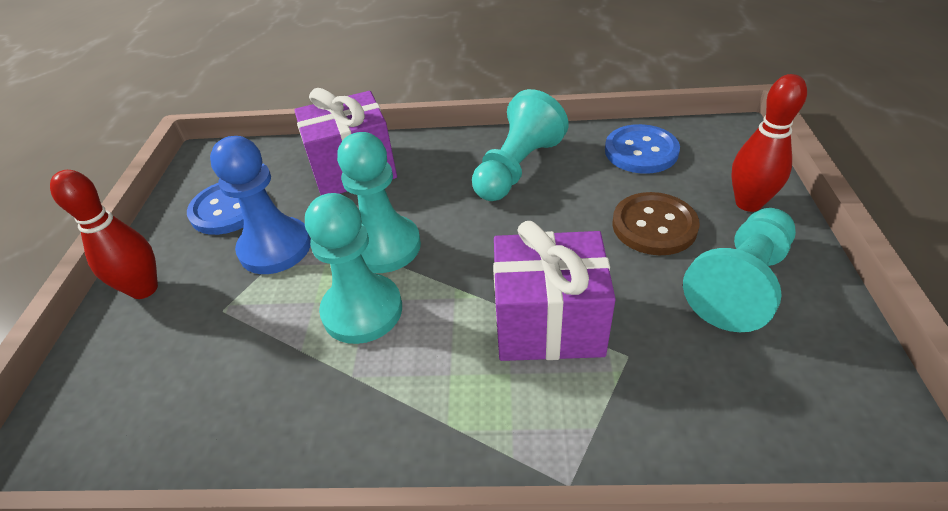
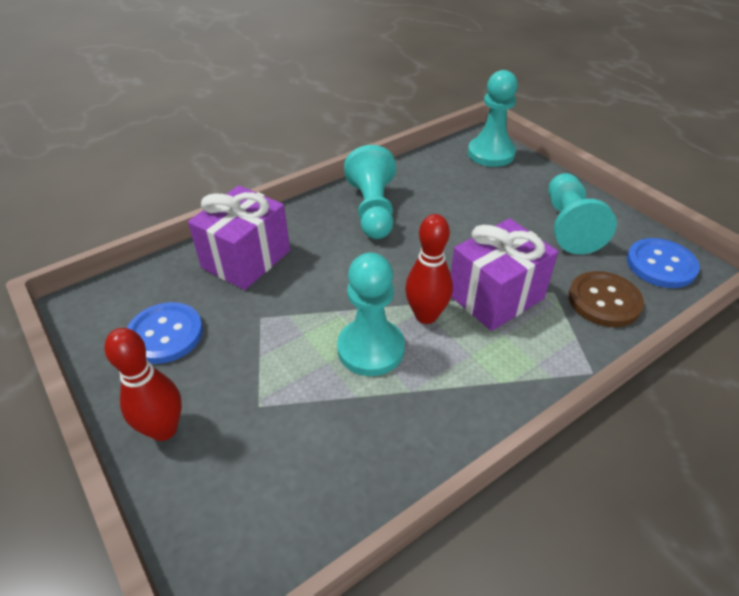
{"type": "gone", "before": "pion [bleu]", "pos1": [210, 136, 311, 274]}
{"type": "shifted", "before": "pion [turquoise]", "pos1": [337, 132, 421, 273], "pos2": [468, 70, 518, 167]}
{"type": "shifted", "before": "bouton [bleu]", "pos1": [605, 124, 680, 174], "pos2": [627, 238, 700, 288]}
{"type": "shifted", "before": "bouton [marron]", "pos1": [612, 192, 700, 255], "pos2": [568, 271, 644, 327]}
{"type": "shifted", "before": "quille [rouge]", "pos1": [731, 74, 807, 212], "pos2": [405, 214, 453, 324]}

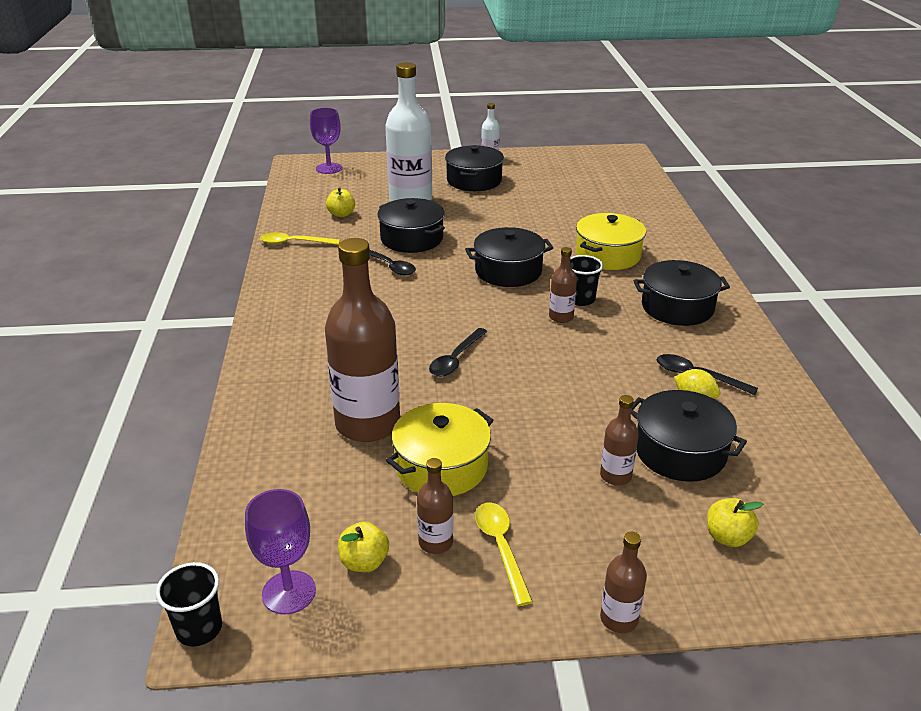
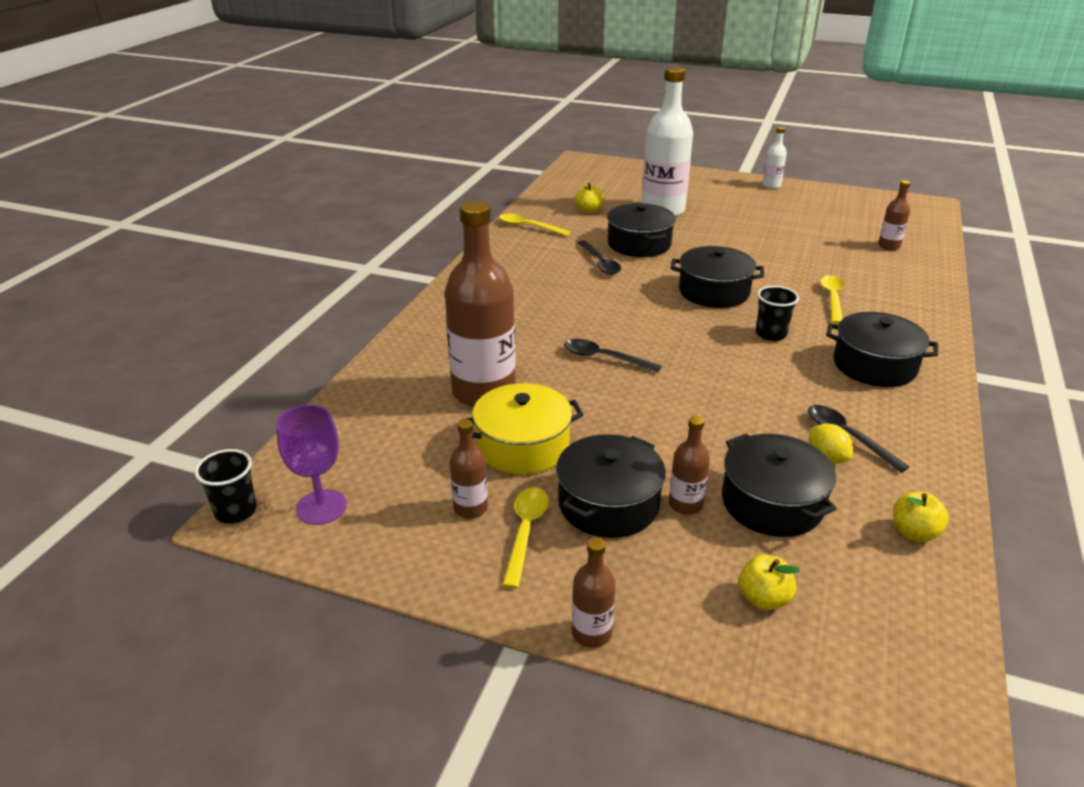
{"type": "gone", "before": "verre à pied [violet]", "pos1": [310, 108, 342, 174]}
{"type": "shifted", "before": "pomme [jaune]", "pos1": [338, 522, 389, 572], "pos2": [893, 492, 949, 542]}
{"type": "rotated", "before": "cuillère [noir]", "pos1": [429, 328, 488, 377], "pos2": [564, 339, 661, 372], "turn": 60}
{"type": "shifted", "before": "marmite [noir]", "pos1": [445, 145, 504, 191], "pos2": [556, 434, 666, 538]}
{"type": "shifted", "before": "bouteille [marron]", "pos1": [549, 247, 577, 323], "pos2": [878, 180, 910, 250]}
{"type": "swapped", "before": "marmite [jaune]", "after": "cuillère [jaune]", "pos1": [576, 213, 646, 270], "pos2": [820, 275, 844, 324]}

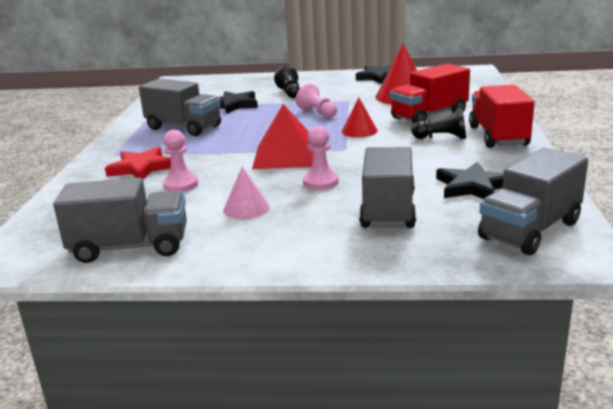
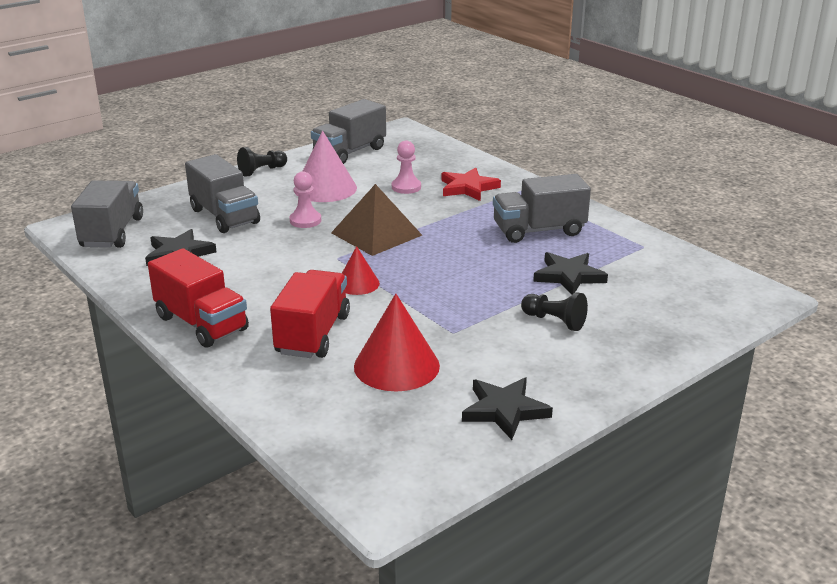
{"type": "scaled", "before": "cône [rose]", "pos1": [223, 167, 270, 219], "pos2": [295, 131, 357, 202], "scale": 1.74}
{"type": "repainted", "before": "pyramide [rouge]", "after": "pyramide [marron]", "pos1": [252, 104, 313, 169], "pos2": [331, 184, 422, 256]}
{"type": "gone", "before": "pion [rose]", "pos1": [296, 84, 337, 118]}
{"type": "shifted", "before": "pion [noir]", "pos1": [411, 107, 466, 139], "pos2": [237, 147, 287, 177]}

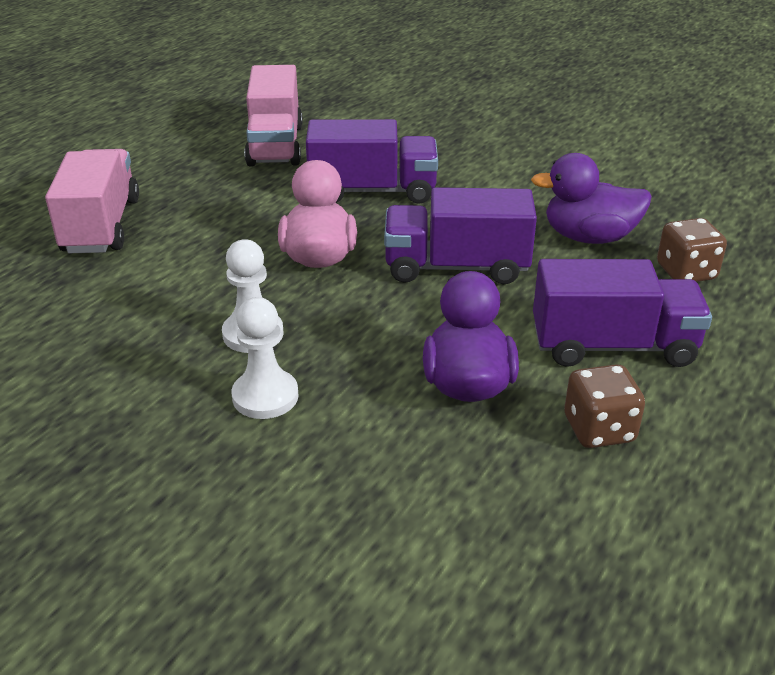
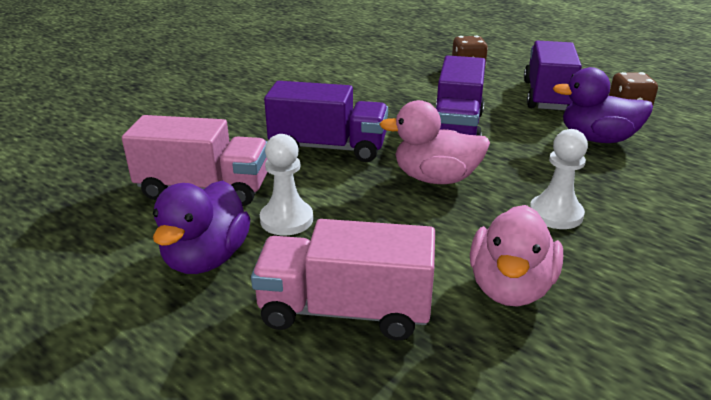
{"type": "shifted", "before": "pion [blanc]", "pos1": [231, 297, 299, 419], "pos2": [260, 134, 313, 236]}
{"type": "rotated", "before": "camion [violet]", "pos1": [306, 119, 438, 204], "pos2": [264, 81, 388, 162], "turn": 90}
{"type": "shifted", "before": "canard [violet]", "pos1": [531, 153, 652, 244], "pos2": [153, 181, 250, 274]}
{"type": "new", "after": "canard [rose]", "pos2": [470, 205, 563, 307]}

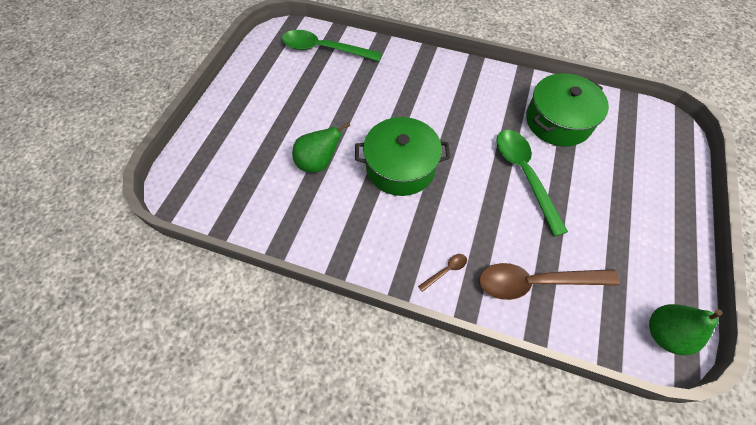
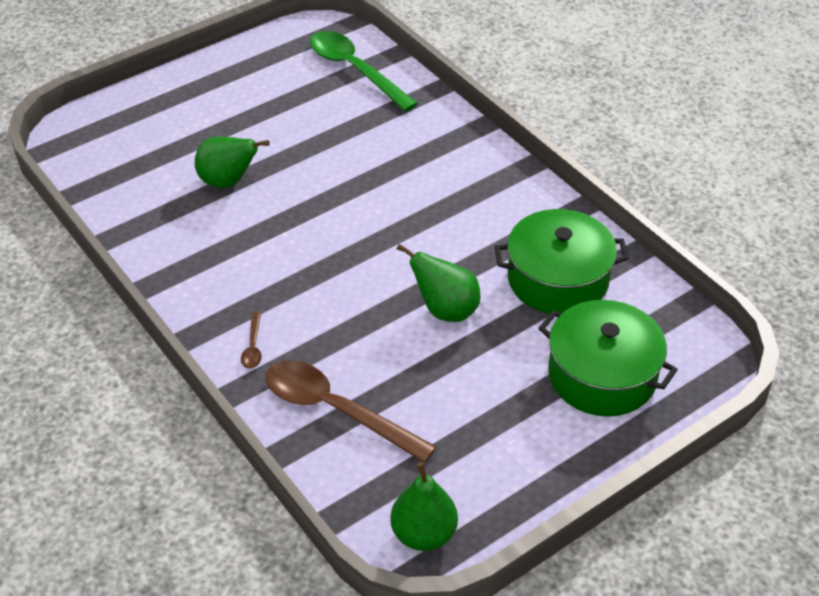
{"type": "shifted", "before": "marmite [vert]", "pos1": [355, 117, 450, 196], "pos2": [539, 300, 678, 417]}
{"type": "rotated", "before": "cuillère [marron]", "pos1": [418, 254, 467, 292], "pos2": [241, 312, 262, 369], "turn": 90}
{"type": "swapped", "before": "cuillère [vert]", "after": "poire [vert]", "pos1": [496, 130, 568, 236], "pos2": [397, 244, 481, 322]}

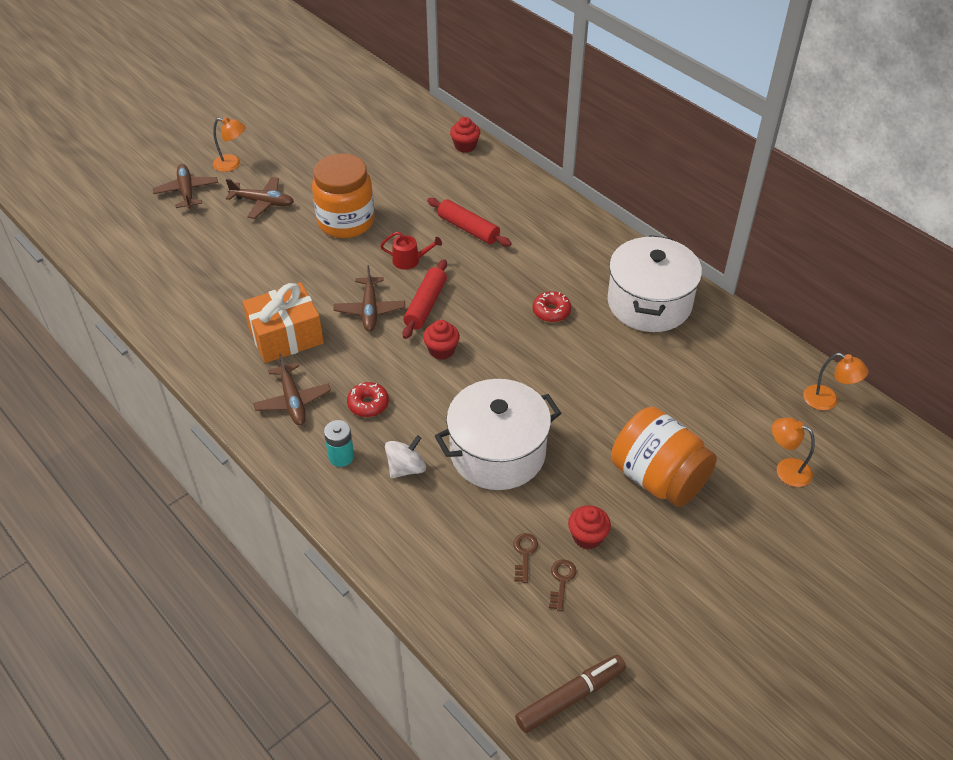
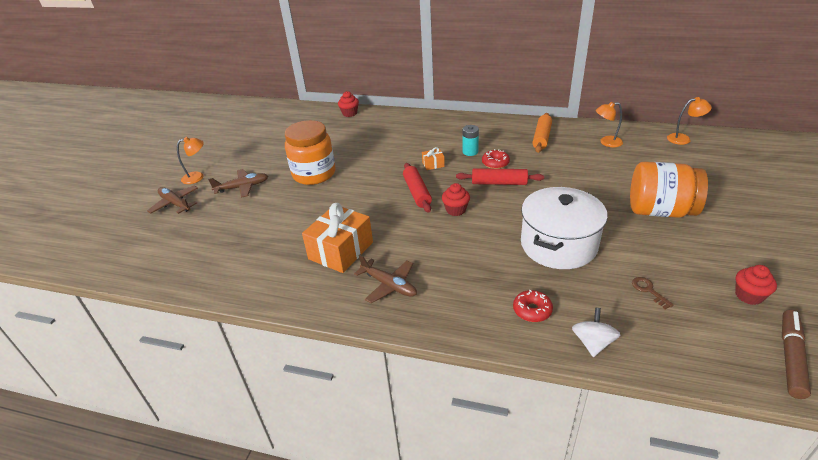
{"type": "shifted", "before": "pile [turquoise]", "pos1": [324, 420, 354, 467], "pos2": [463, 125, 479, 156]}
{"type": "gone", "before": "avion [marron]", "pos1": [334, 265, 405, 332]}
{"type": "shifted", "before": "beignet [rouge]", "pos1": [347, 382, 389, 417], "pos2": [513, 290, 553, 322]}
{"type": "gone", "before": "arrosoir [rouge]", "pos1": [380, 232, 442, 270]}
{"type": "shifted", "before": "toupie [blanc]", "pos1": [385, 435, 426, 478], "pos2": [572, 307, 621, 357]}
{"type": "shifted", "before": "rouleau à pâtisserie [rouge]", "pos1": [427, 198, 512, 247], "pos2": [456, 168, 544, 185]}
{"type": "gone", "before": "clé [marron]", "pos1": [549, 559, 577, 611]}
{"type": "shifted", "before": "muffin [rouge]", "pos1": [568, 505, 611, 549], "pos2": [735, 265, 777, 305]}
{"type": "swapped", "before": "marmite [blanc]", "after": "rouleau à pâtisserie [orange]", "pos1": [608, 235, 702, 332], "pos2": [532, 113, 552, 153]}
{"type": "shifted", "before": "lampe [orange]", "pos1": [772, 418, 815, 487], "pos2": [596, 102, 623, 147]}
{"type": "new", "after": "cadeau [orange]", "pos2": [422, 147, 445, 170]}

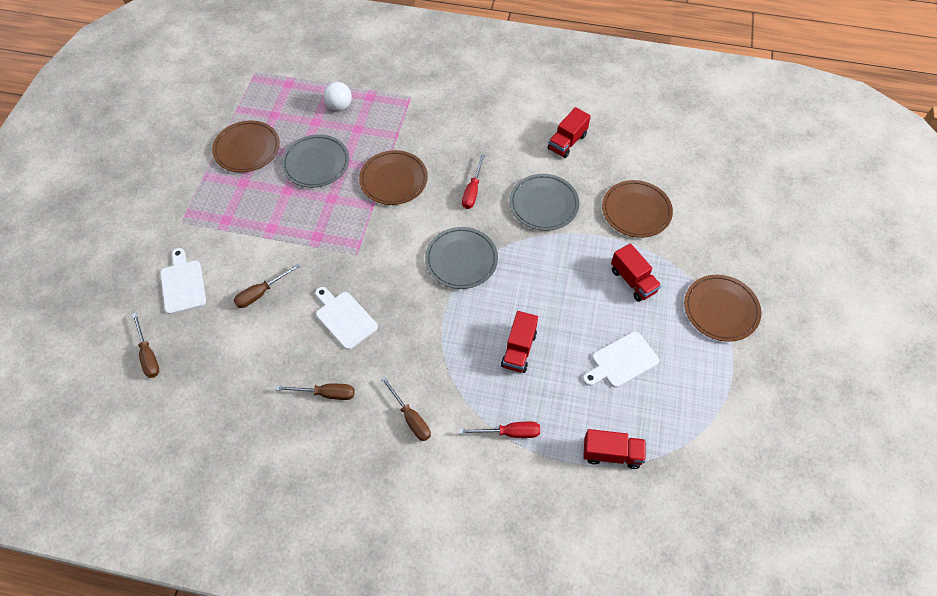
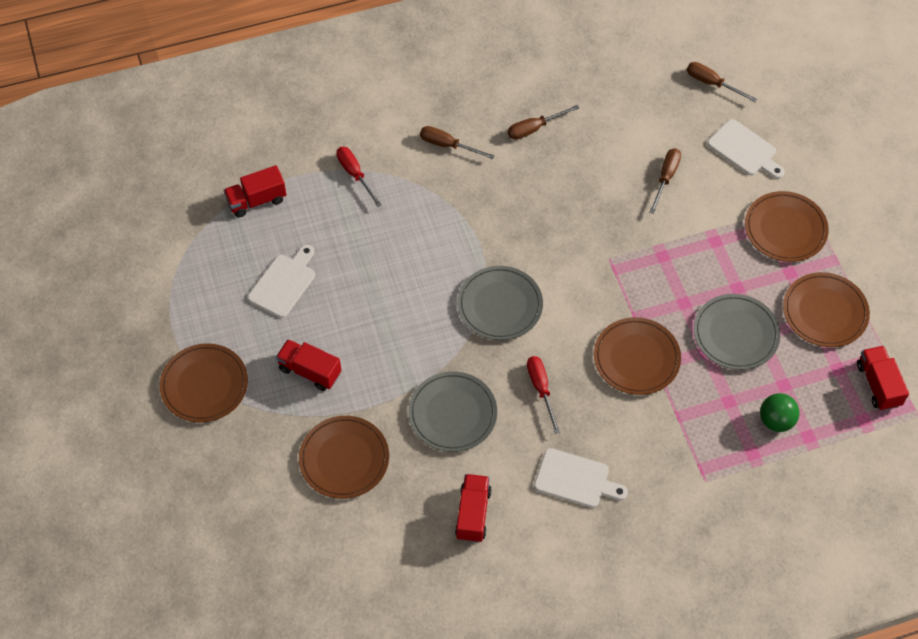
{"type": "shifted", "before": "planche à découper [blanc]", "pos1": [315, 287, 378, 350], "pos2": [534, 448, 628, 508]}
{"type": "repainted", "before": "balle [blanc]", "after": "balle [vert]", "pos1": [323, 82, 352, 111], "pos2": [760, 393, 799, 432]}
{"type": "rotated", "before": "tournevis [rouge]", "pos1": [459, 422, 540, 438], "pos2": [336, 147, 382, 207], "turn": 90}
{"type": "shifted", "before": "camion [rouge]", "pos1": [501, 311, 538, 373], "pos2": [857, 346, 909, 411]}
{"type": "new", "after": "assiette [marron]", "pos2": [745, 191, 829, 262]}

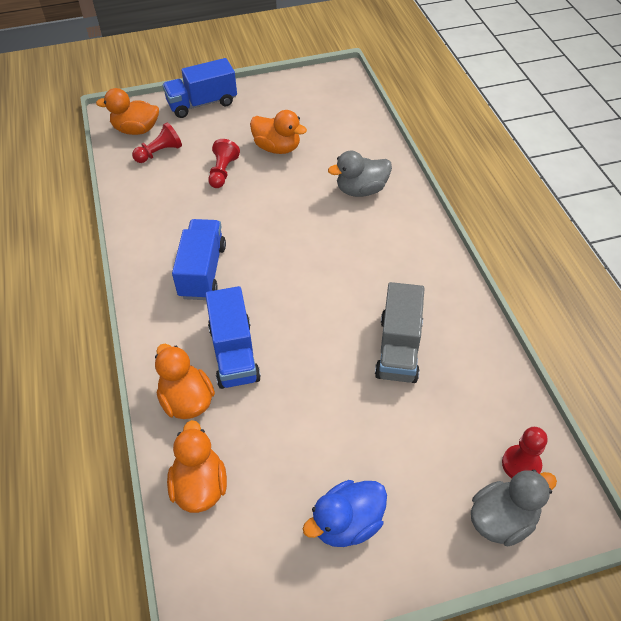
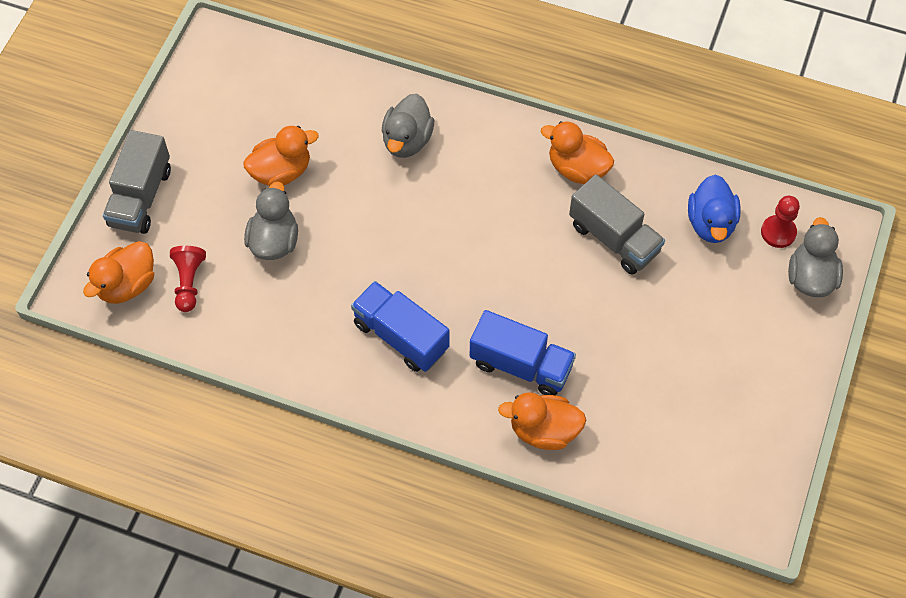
{"type": "repainted", "before": "camion [bleu]", "after": "camion [gris]", "pos1": [162, 58, 237, 118], "pos2": [103, 130, 171, 234]}
{"type": "shifted", "before": "canard [orange]", "pos1": [167, 420, 227, 513], "pos2": [541, 121, 614, 184]}
{"type": "swapped", "before": "pion [rouge]", "after": "canard [gris]", "pos1": [208, 139, 240, 188], "pos2": [244, 181, 298, 260]}
{"type": "shifted", "before": "canard [bleu]", "pos1": [303, 480, 387, 547], "pos2": [688, 174, 741, 243]}

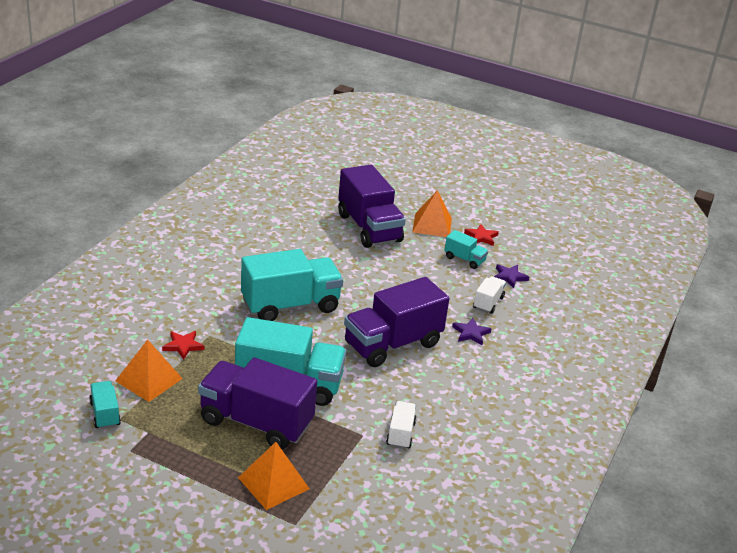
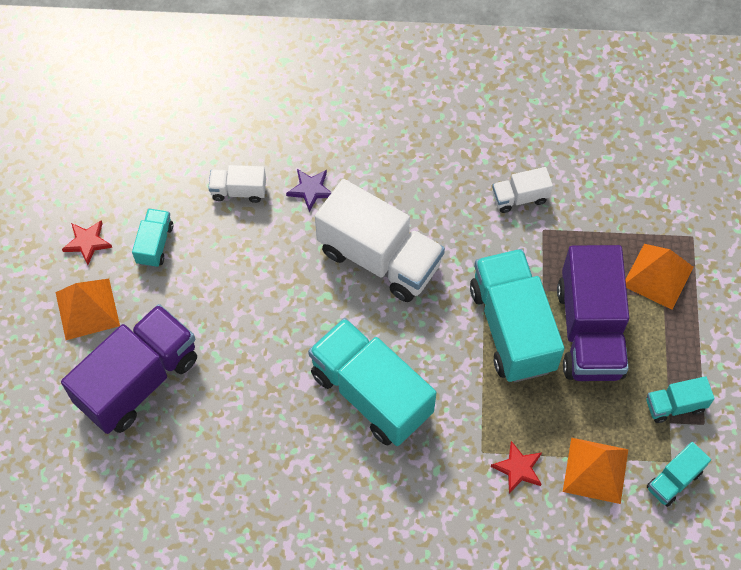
{"type": "repainted", "before": "camion [violet]", "after": "camion [blanc]", "pos1": [344, 277, 449, 367], "pos2": [315, 179, 445, 302]}
{"type": "gone", "before": "étoile [violet]", "pos1": [494, 264, 529, 288]}
{"type": "new", "after": "camion [turquoise]", "pos2": [646, 376, 715, 423]}

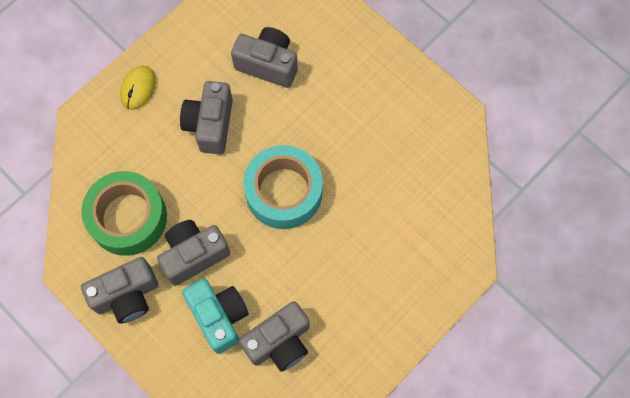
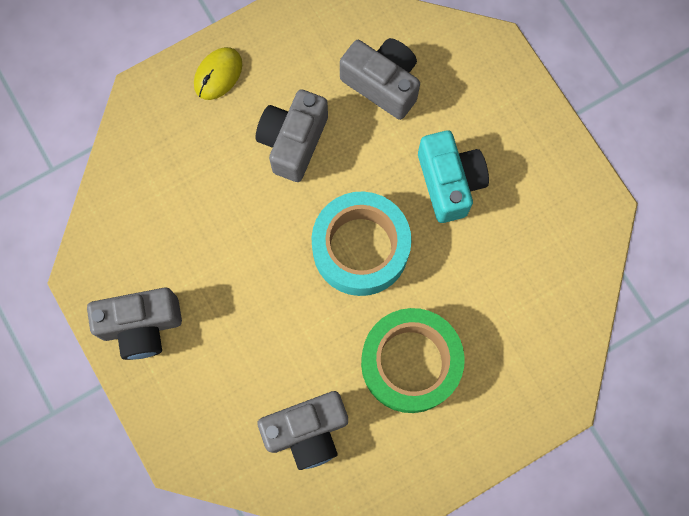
{"type": "shifted", "before": "ruban adhésif [vert]", "pos1": [81, 171, 167, 256], "pos2": [361, 308, 465, 413]}
{"type": "gone", "before": "appareil photo [gris]", "pos1": [157, 220, 230, 286]}
{"type": "shifted", "before": "appareil photo [turquoise]", "pos1": [182, 279, 249, 354], "pos2": [418, 130, 489, 223]}

